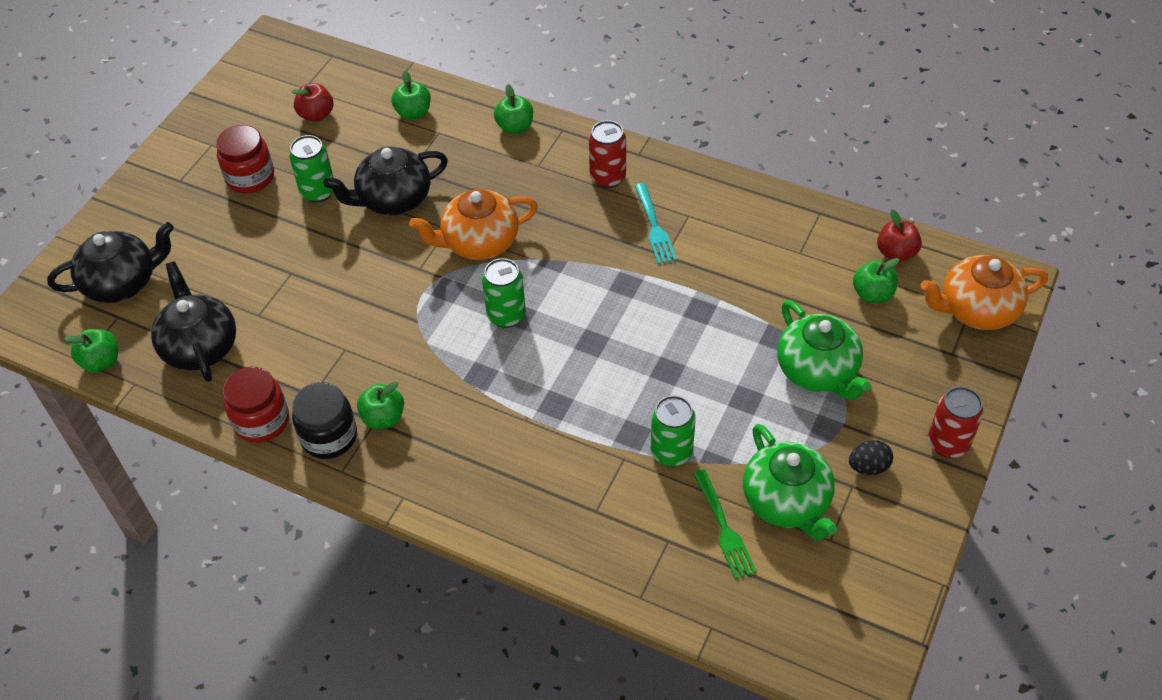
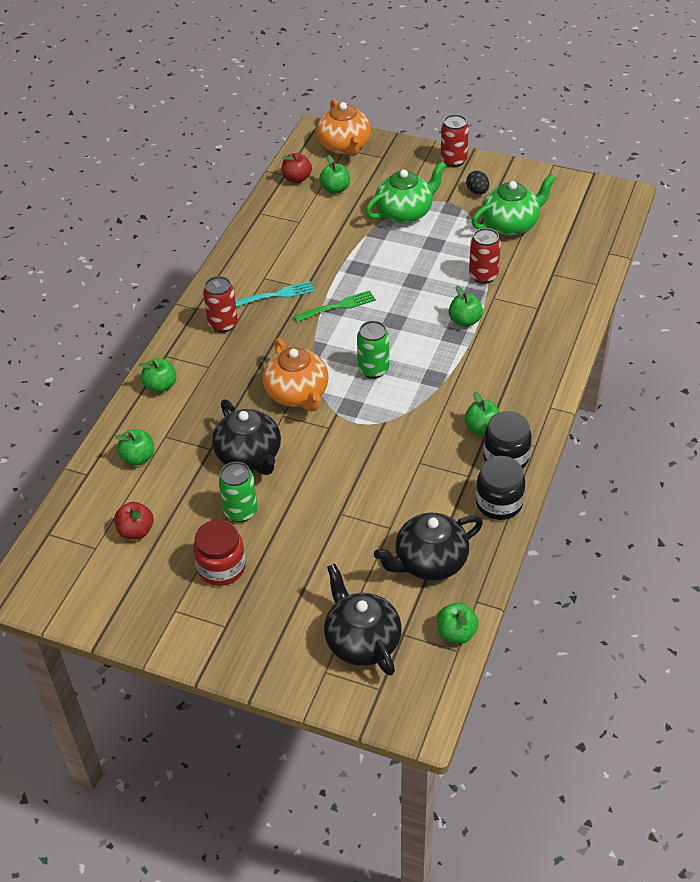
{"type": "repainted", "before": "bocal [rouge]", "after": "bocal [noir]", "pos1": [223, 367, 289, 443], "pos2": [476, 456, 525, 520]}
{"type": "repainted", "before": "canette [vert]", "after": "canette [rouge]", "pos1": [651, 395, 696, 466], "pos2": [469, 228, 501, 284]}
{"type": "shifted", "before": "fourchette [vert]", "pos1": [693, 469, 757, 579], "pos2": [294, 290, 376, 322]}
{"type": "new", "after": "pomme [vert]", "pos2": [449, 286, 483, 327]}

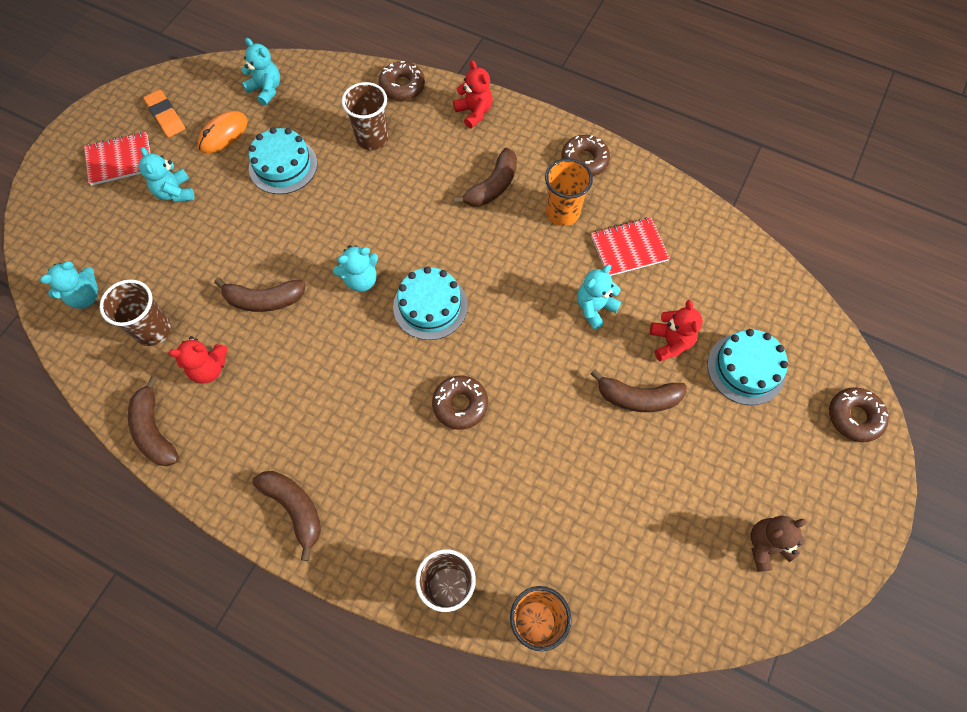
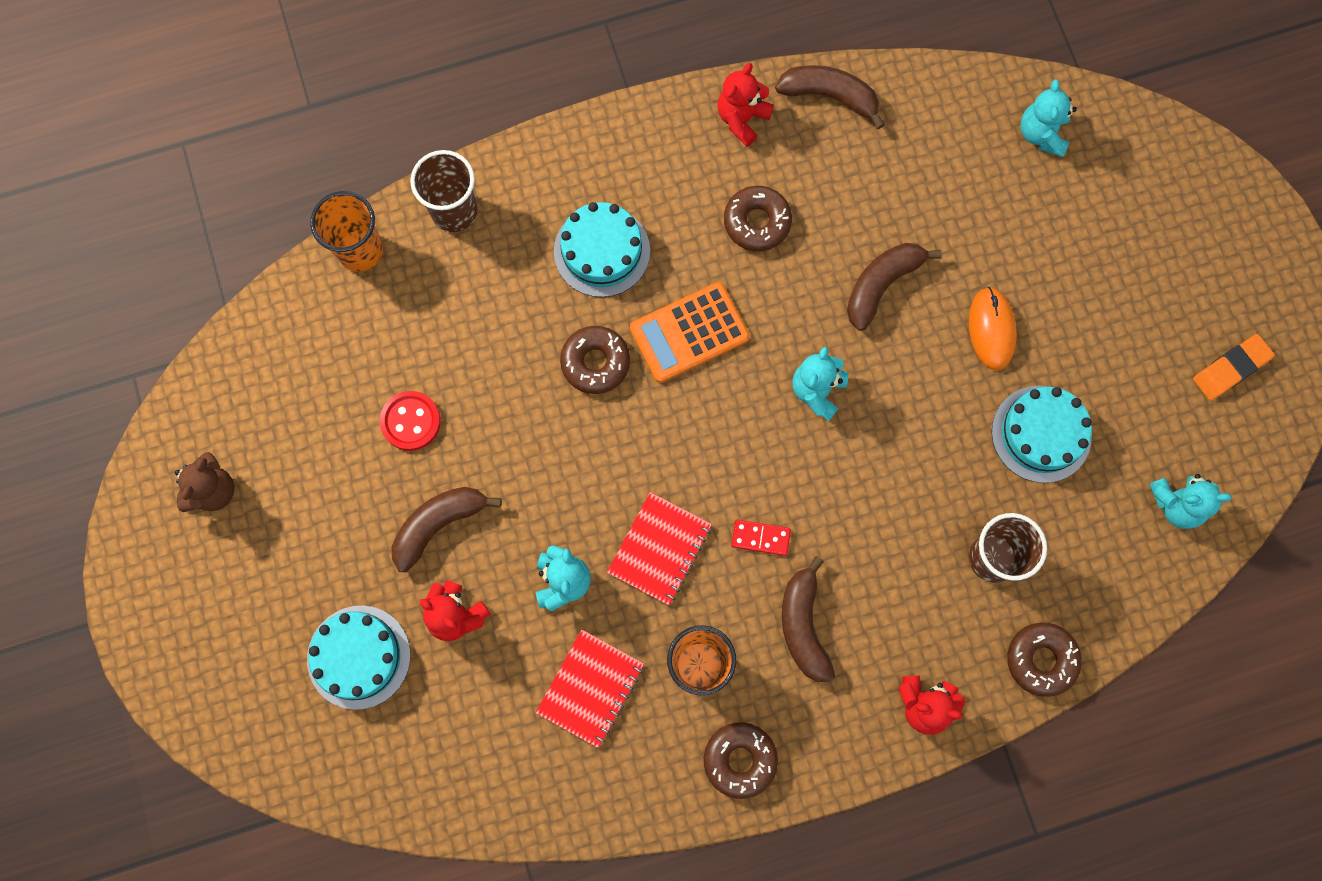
{"type": "shifted", "before": "carnet [rouge]", "pos1": [84, 132, 150, 186], "pos2": [607, 492, 712, 605]}
{"type": "gone", "before": "gobelet [marron]", "pos1": [99, 279, 171, 346]}
{"type": "gone", "before": "ours en peluche [turquoise]", "pos1": [138, 147, 195, 202]}
{"type": "rotated", "before": "gomme [orange]", "pos1": [144, 90, 185, 137], "pos2": [1193, 334, 1275, 400], "turn": -45}
{"type": "shifted", "before": "ours en peluche [rouge]", "pos1": [168, 336, 227, 383], "pos2": [717, 63, 774, 147]}
{"type": "shifted", "before": "souris [orange]", "pos1": [198, 111, 248, 153], "pos2": [969, 287, 1017, 371]}
{"type": "gone", "before": "banane [marron]", "pos1": [252, 471, 321, 561]}
{"type": "shifted", "before": "gâteau [turquoise]", "pos1": [393, 266, 468, 340], "pos2": [554, 202, 650, 297]}
{"type": "shifted", "before": "beignet [marron]", "pos1": [829, 387, 889, 442], "pos2": [724, 186, 792, 251]}
{"type": "new", "after": "bouton [rouge]", "pos2": [380, 391, 441, 451]}
{"type": "new", "after": "calculatrice [orange]", "pos2": [630, 282, 750, 383]}
{"type": "new", "after": "domino [rouge]", "pos2": [731, 520, 791, 556]}

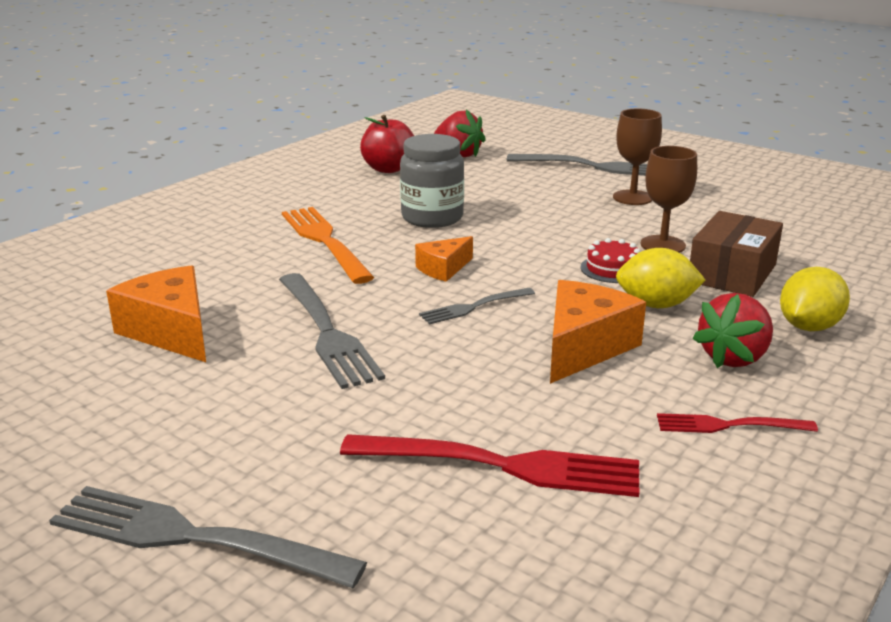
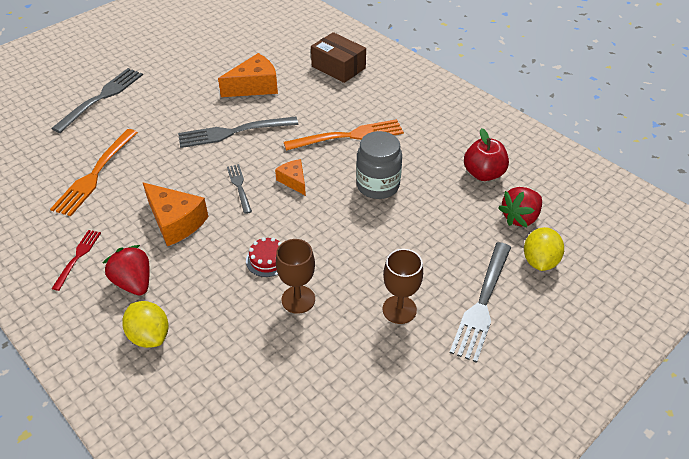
{"type": "repainted", "before": "fourchette [rouge]", "after": "fourchette [orange]", "pos1": [340, 434, 639, 497], "pos2": [50, 129, 138, 216]}
{"type": "shifted", "before": "citron [jaune]", "pos1": [616, 248, 706, 308], "pos2": [524, 227, 564, 271]}
{"type": "shifted", "before": "boîte [marron]", "pos1": [690, 211, 783, 297], "pos2": [311, 32, 366, 83]}

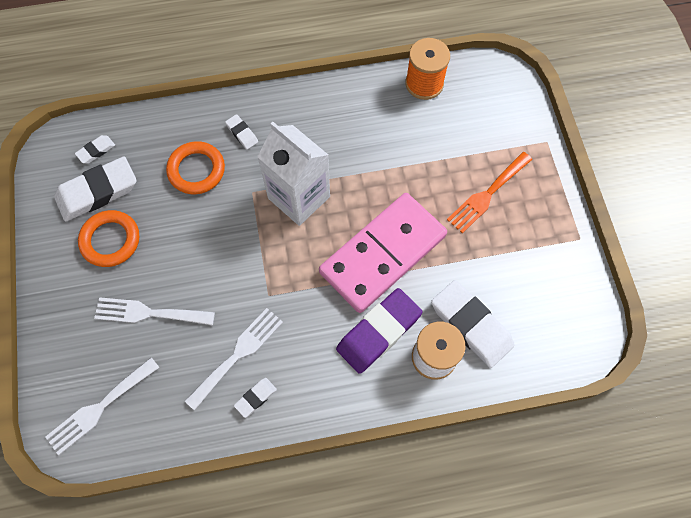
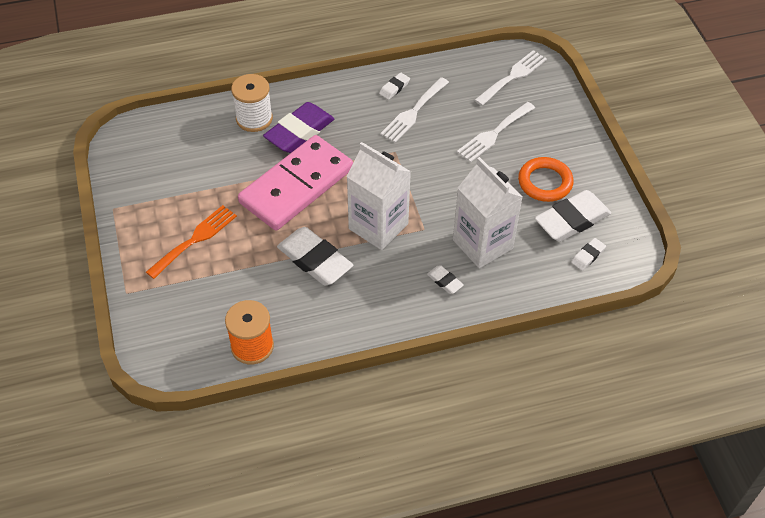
{"type": "rotated", "before": "fourchette [blanc]", "pos1": [94, 297, 215, 325], "pos2": [457, 102, 535, 162], "turn": 135}
{"type": "swapped", "before": "anneau [orange]", "after": "brique de lait [blanc]", "pos1": [166, 141, 225, 194], "pos2": [453, 157, 523, 268]}
{"type": "shifted", "before": "gomme [blanc]", "pos1": [431, 280, 515, 368], "pos2": [277, 227, 353, 285]}

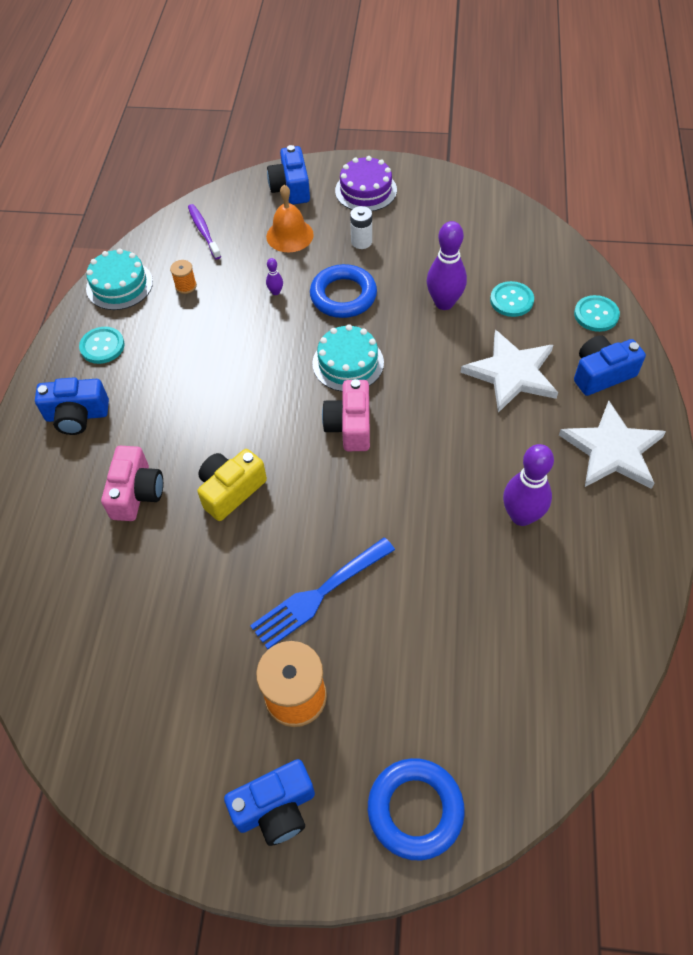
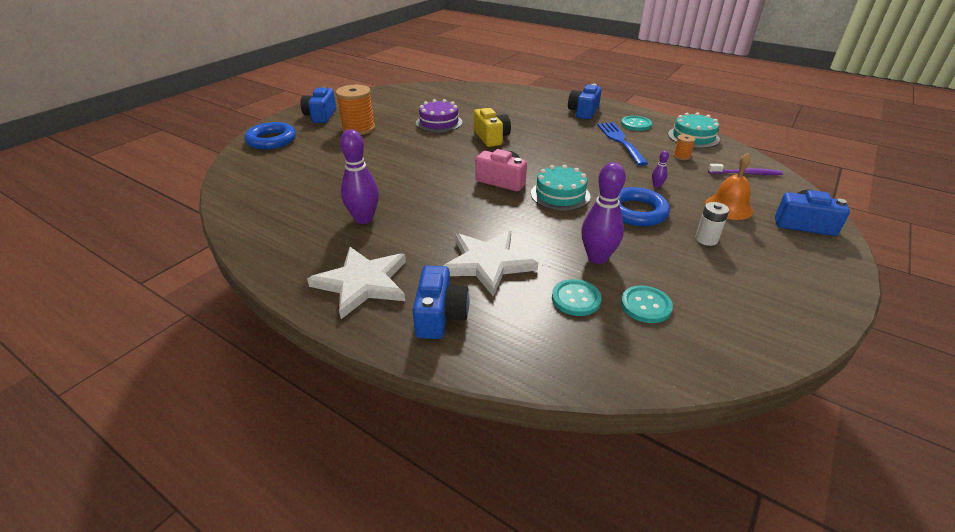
{"type": "gone", "before": "appareil photo [rose]", "pos1": [101, 446, 163, 521]}
{"type": "shifted", "before": "fourchette [bleu]", "pos1": [250, 537, 395, 649], "pos2": [597, 122, 649, 166]}
{"type": "shifted", "before": "gâteau [violet]", "pos1": [335, 156, 397, 211], "pos2": [416, 99, 462, 132]}
{"type": "shifted", "before": "bouton [turquoise]", "pos1": [574, 295, 620, 332], "pos2": [621, 285, 673, 323]}

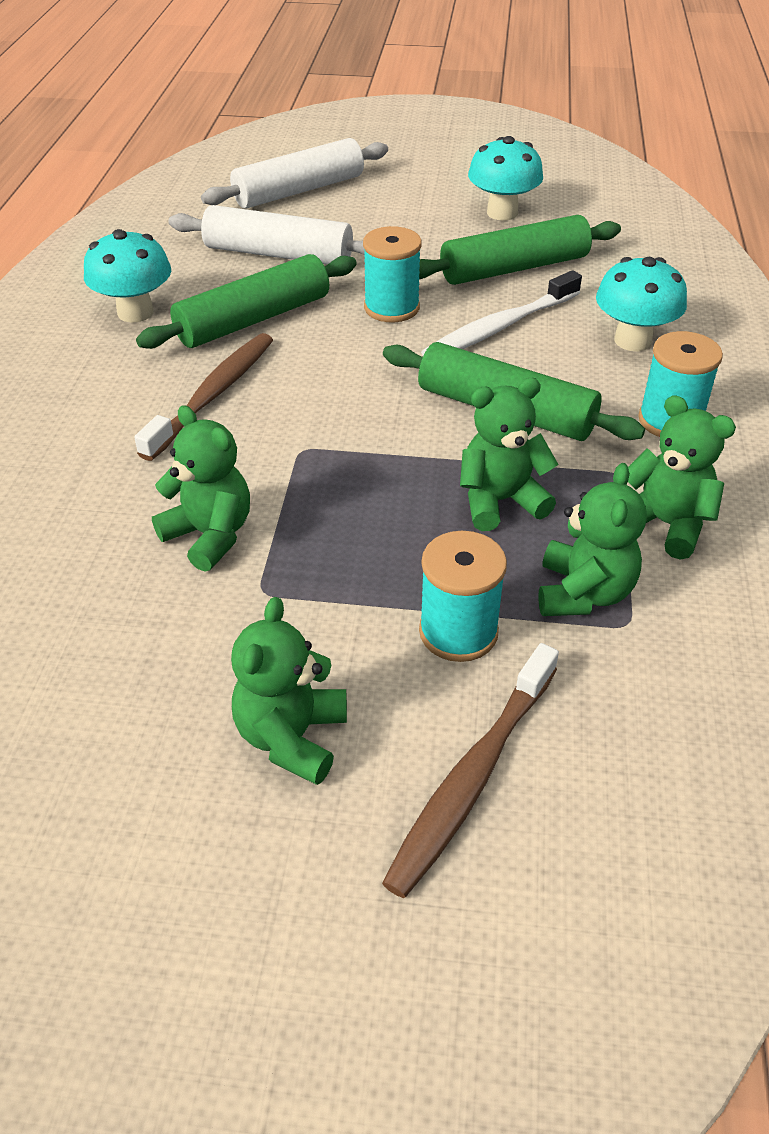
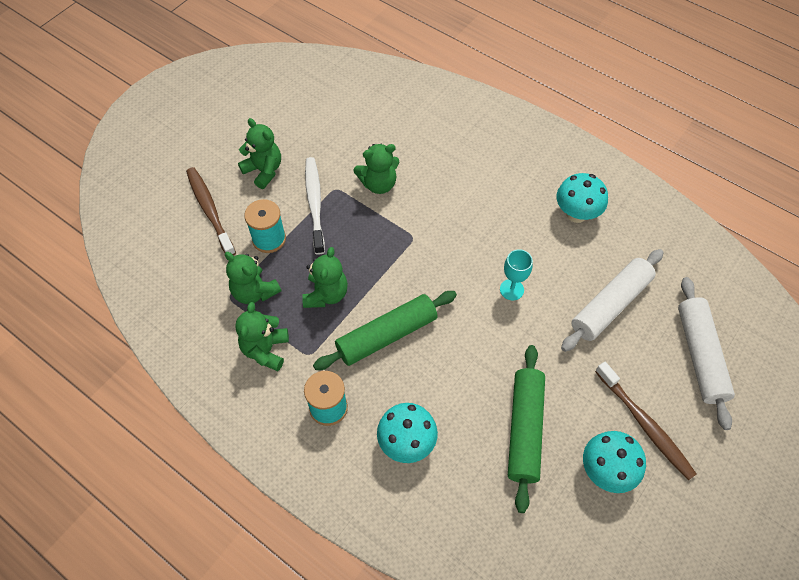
{"type": "shifted", "before": "brosse à dents [marron]", "pos1": [134, 333, 273, 461], "pos2": [595, 362, 696, 480]}
{"type": "gone", "before": "rouleau à pâtisserie [vert]", "pos1": [136, 254, 357, 349]}
{"type": "gone", "before": "bobine [turquoise]", "pos1": [363, 226, 422, 322]}
{"type": "shifted", "before": "brosse à dents [blanc]", "pos1": [421, 270, 582, 356], "pos2": [305, 157, 325, 255]}
{"type": "rotated", "before": "ours en peluche [vert]", "pos1": [628, 395, 736, 560], "pos2": [235, 302, 289, 371], "turn": 120}
{"type": "new", "after": "verre à pied [turquoise]", "pos2": [500, 249, 533, 301]}

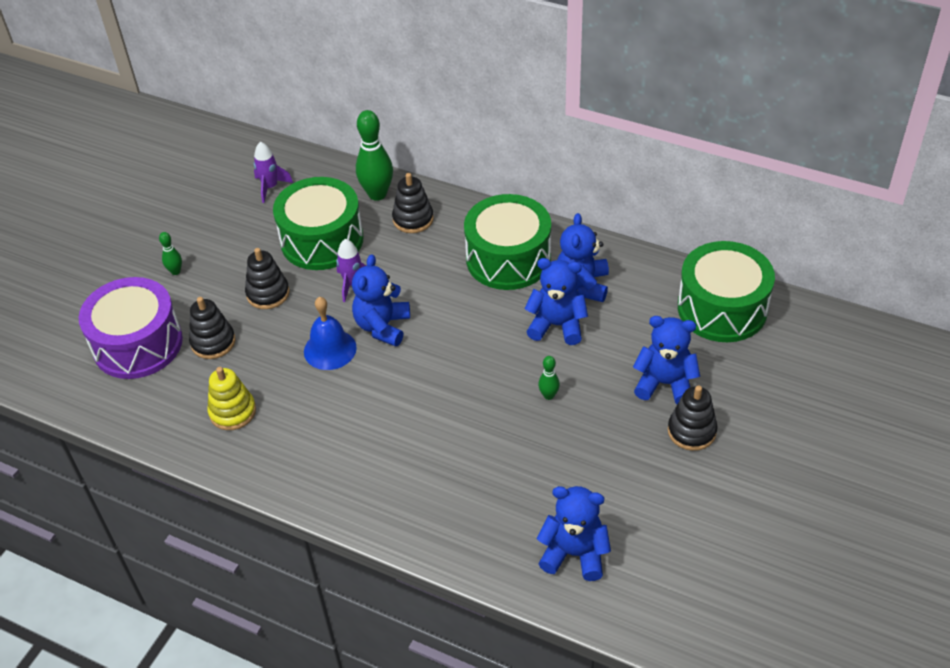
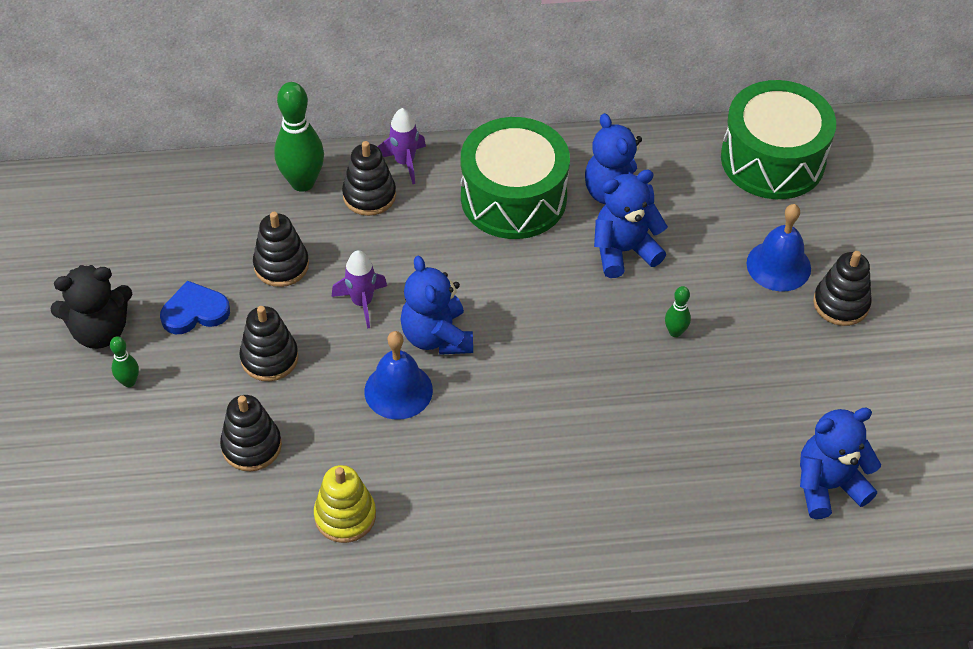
{"type": "gone", "before": "tambour [violet]", "pos1": [79, 277, 183, 379]}
{"type": "shifted", "before": "fusée [violet]", "pos1": [254, 142, 293, 203], "pos2": [377, 108, 426, 184]}
{"type": "swapped", "before": "tambour [vert]", "after": "jouet à empiler [noir]", "pos1": [273, 177, 363, 270], "pos2": [253, 212, 309, 287]}
{"type": "swapped", "before": "ours en peluche [bleu]", "after": "cloche [bleu]", "pos1": [633, 316, 700, 404], "pos2": [746, 204, 811, 291]}
{"type": "new", "after": "ours en peluche [noir]", "pos2": [50, 265, 132, 349]}
{"type": "new", "after": "cœur [bleu]", "pos2": [160, 280, 230, 334]}

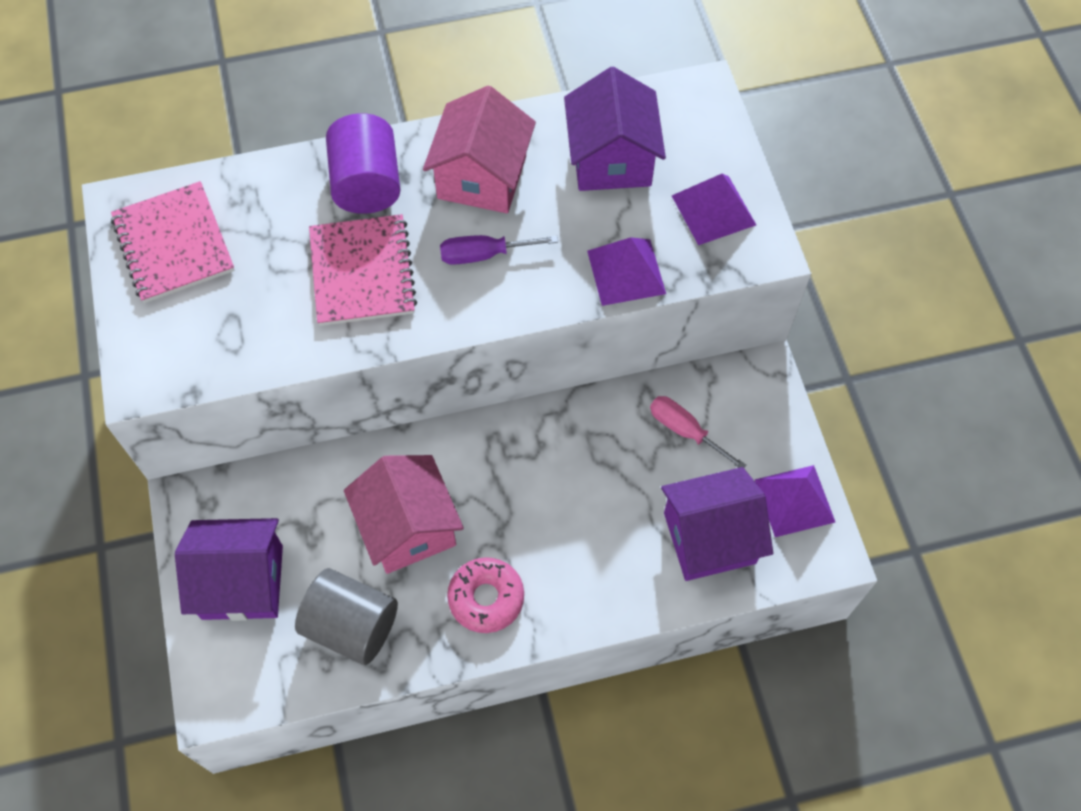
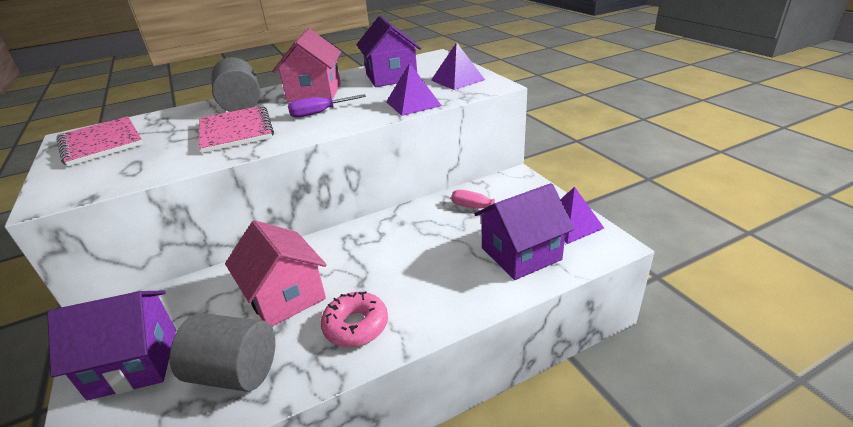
{"type": "repainted", "before": "cylindre [violet]", "after": "cylindre [gris]", "pos1": [326, 113, 400, 214], "pos2": [211, 57, 260, 112]}

